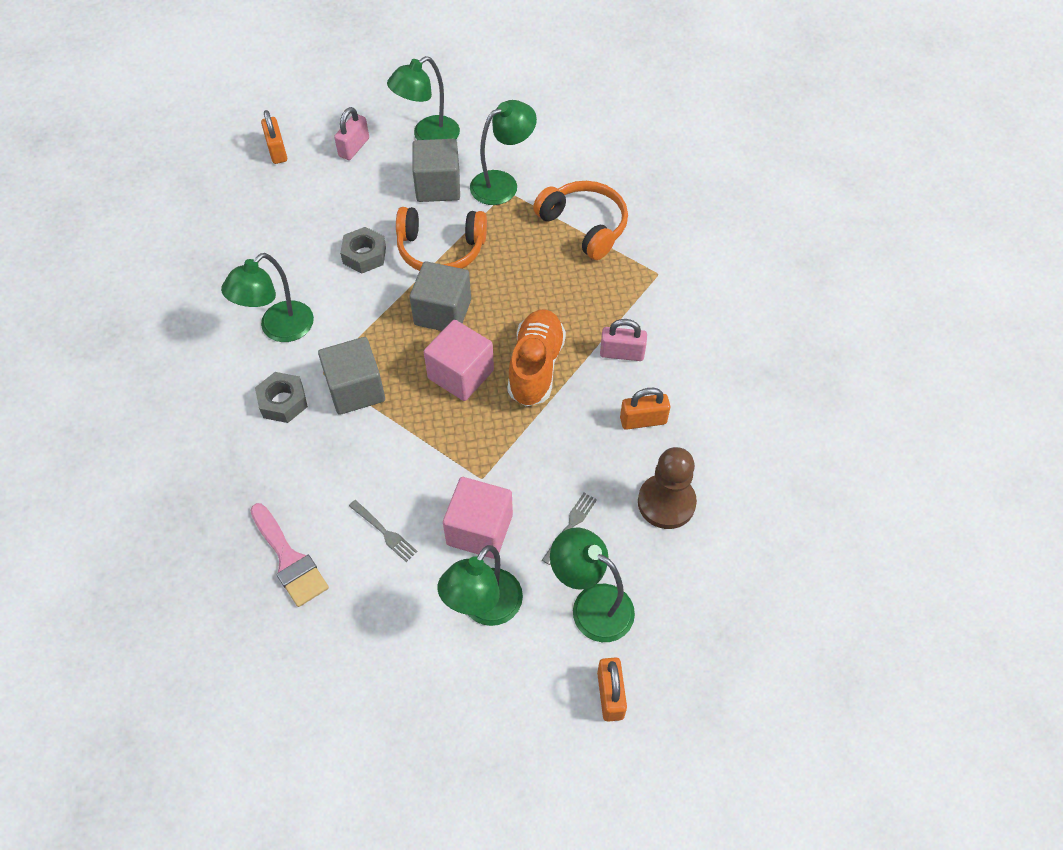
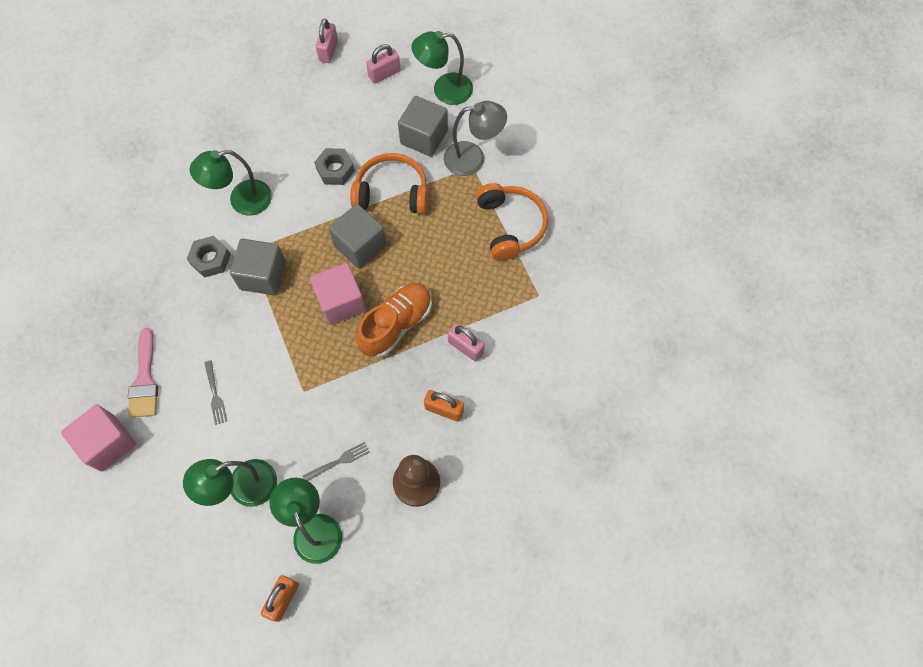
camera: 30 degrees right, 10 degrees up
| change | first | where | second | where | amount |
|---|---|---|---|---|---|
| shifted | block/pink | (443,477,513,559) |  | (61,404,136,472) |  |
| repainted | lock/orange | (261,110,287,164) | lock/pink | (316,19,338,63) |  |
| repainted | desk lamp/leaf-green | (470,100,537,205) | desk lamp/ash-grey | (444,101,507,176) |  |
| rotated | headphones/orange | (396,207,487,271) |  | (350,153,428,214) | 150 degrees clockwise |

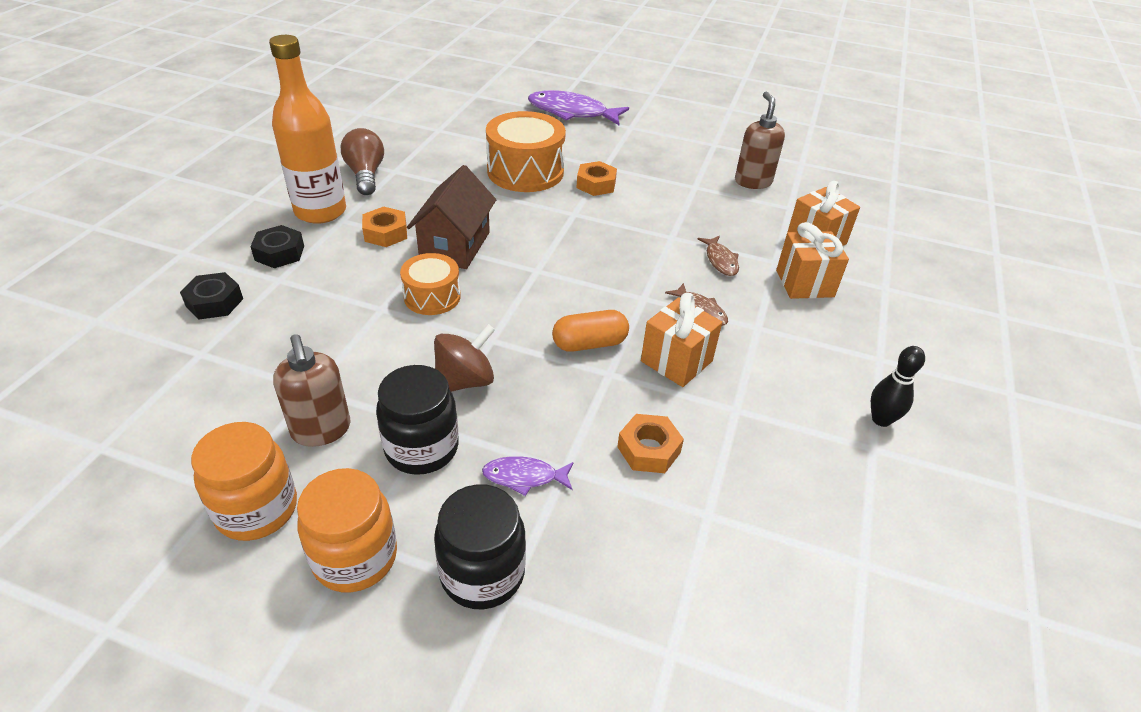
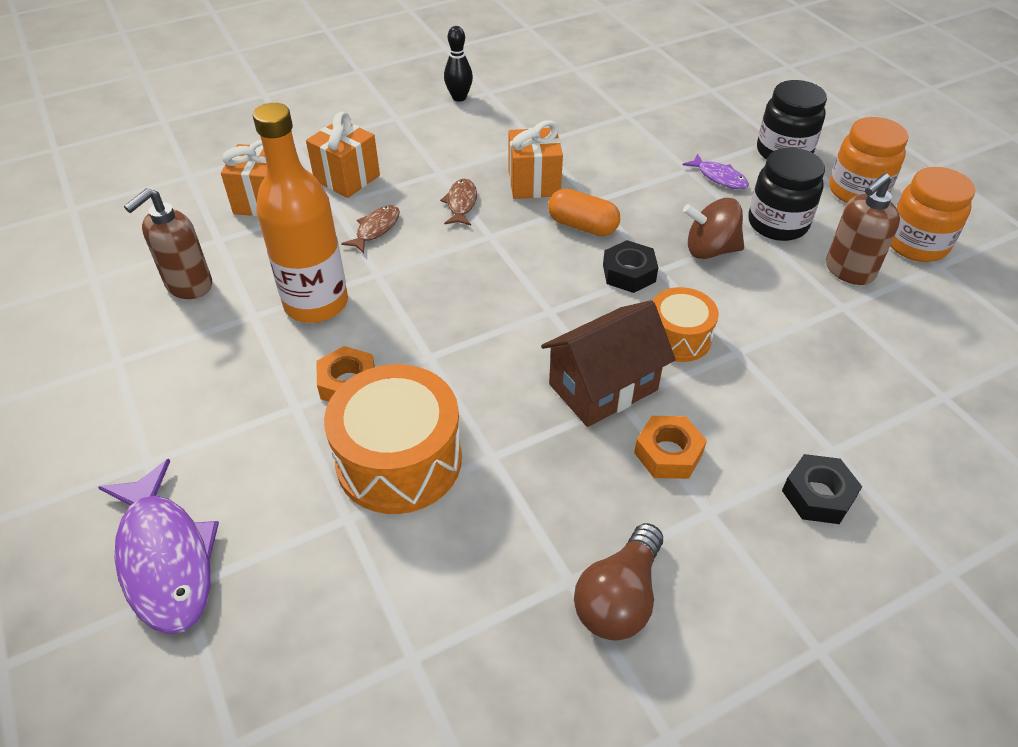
camera: 135 degrees left, 5 degrees up
| change | first | where | second | where | amount |
|---|---|---|---|---|---|
| gone | nut/orange | (617,414,684,473) |  |  |  |
| shifted | nut/jet-black | (180,272,243,319) |  | (603,240,658,293) |  |
| shifted | flask/orange | (269,35,346,224) |  | (253,103,348,323) |  |
| rotated | pump bottle/brown | (273,334,351,447) |  | (826,173,900,285) | 150 degrees counterclockwise |

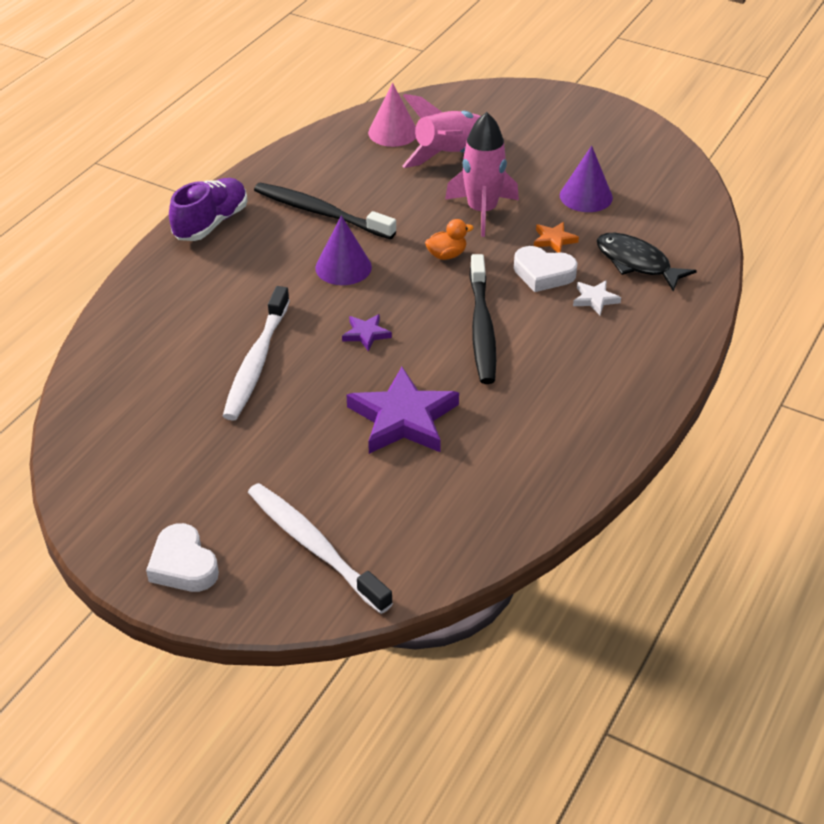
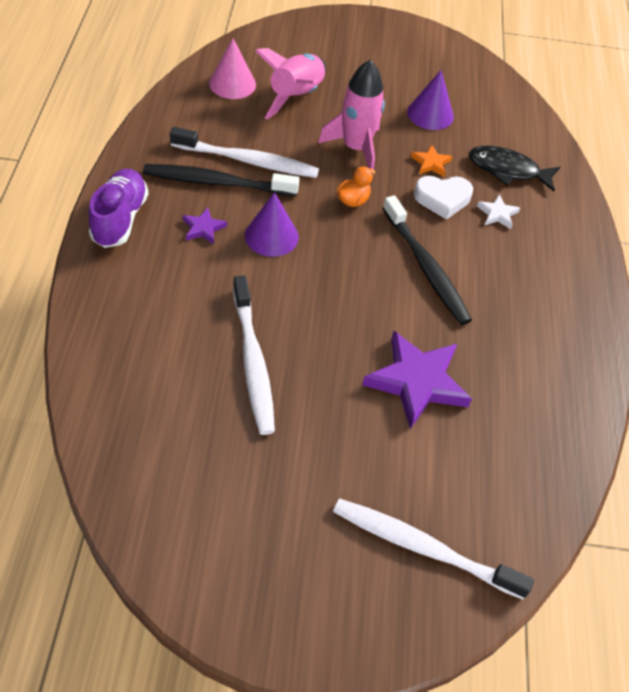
camera: 30 degrees left, 10 degrees up
| change | first | where | second | where | amount |
|---|---|---|---|---|---|
| gone | heart shape/snow-white | (146,523,219,592) |  |  |  |
| new |  |  | dental brush/snow-white | (170,127,319,178) |  |
| shifted | star/violet | (342,314,392,352) |  | (183,207,227,244) |  |

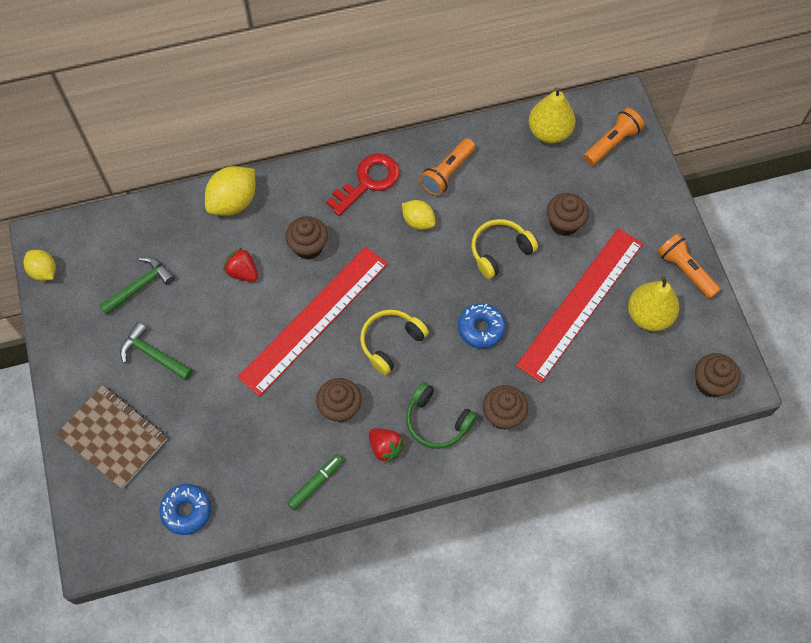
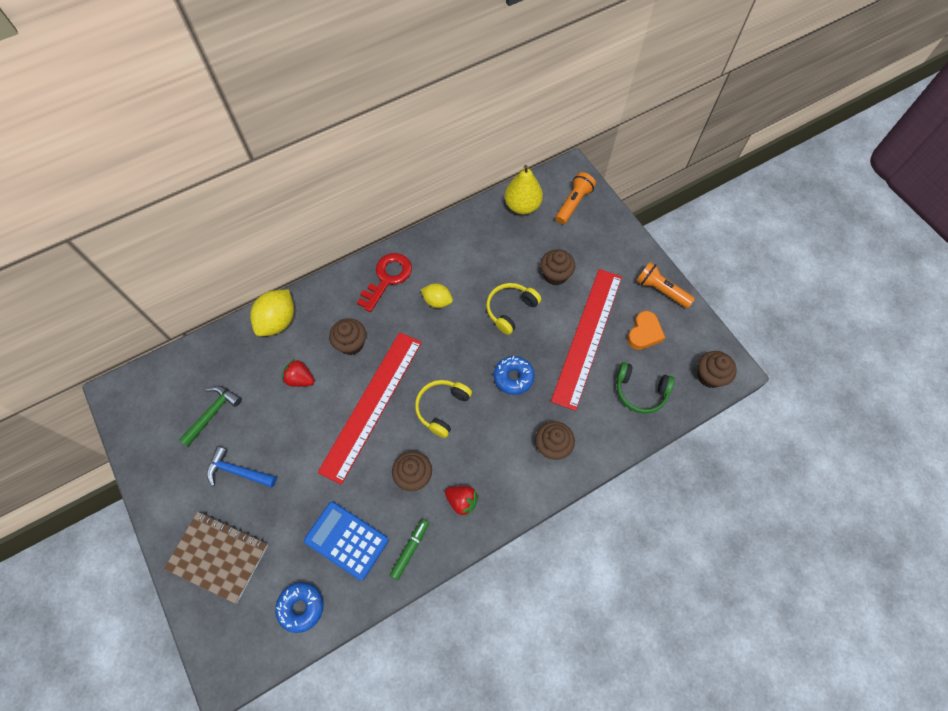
camera: 15 degrees left, 0 degrees up
| change | first | where | second | where | amount |
|---|---|---|---|---|---|
| gone | toy lemon/yellow | (23,250,56,281) |  |  |  |
| gone | pocket torch/orange | (420,138,475,196) |  |  |  |
| new |  |  | calculator/blue | (304,502,389,581) |  |
| shifted | headphones/leaf-green | (406,382,477,449) |  | (616,362,675,414) |  |
| swapped | pear/yellow | (628,276,679,331) | heart shape/orange | (627,311,665,350) |  |
| repainted | hammer/leaf-green | (120,322,193,380) | hammer/blue | (207,447,277,488) |  |

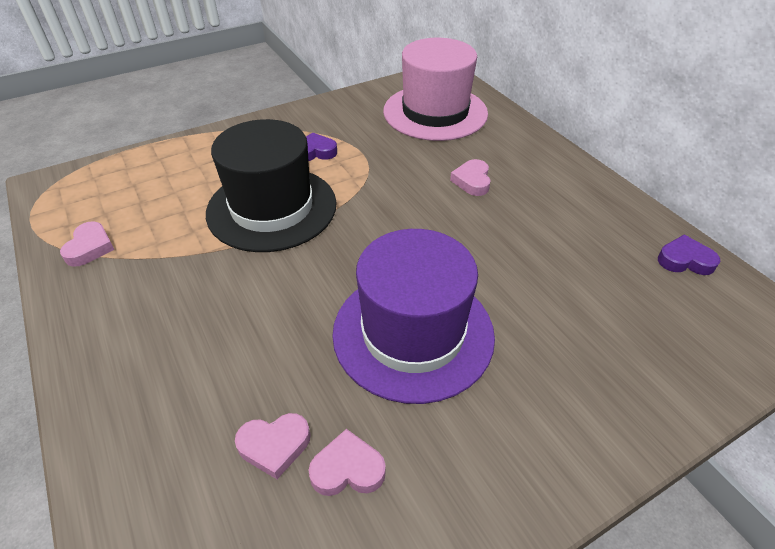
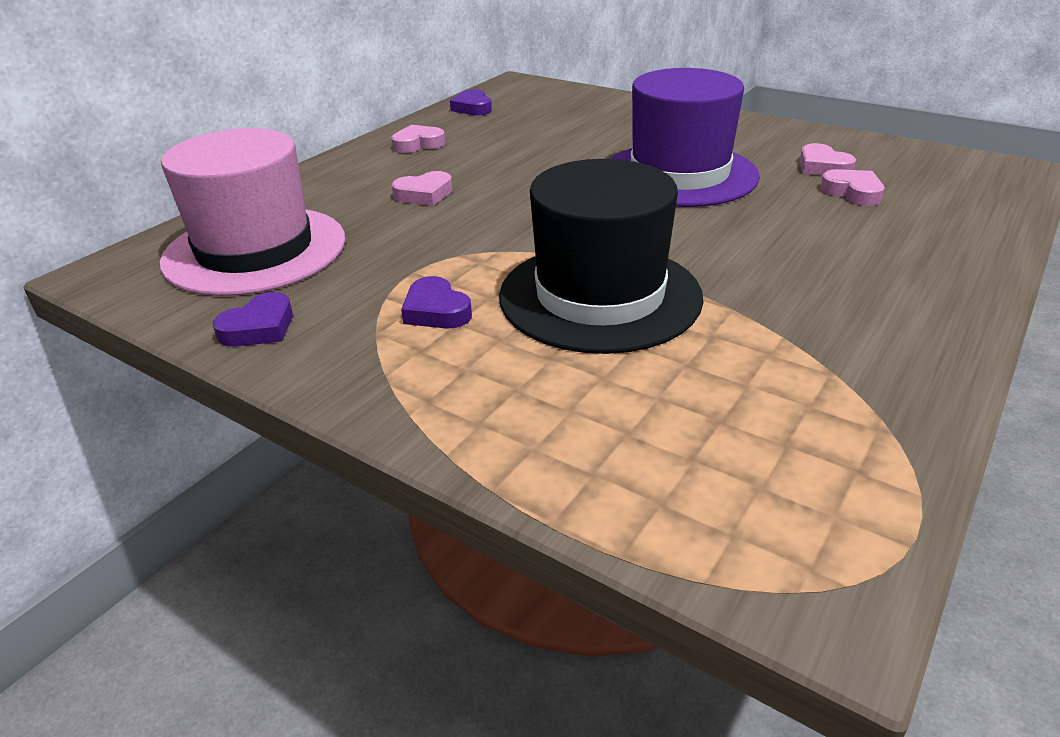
camera: 115 degrees left, 10 degrees down
| change | first | where | second | where | amount |
|---|---|---|---|---|---|
| new |  |  | heart shape/violet | (213,292,293,347) |  |
| shifted | heart shape/pink | (60,221,115,267) |  | (392,125,445,153) |  |

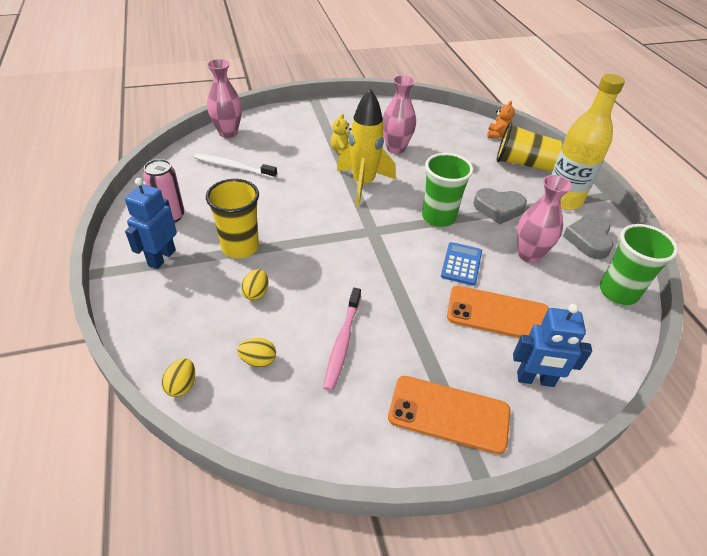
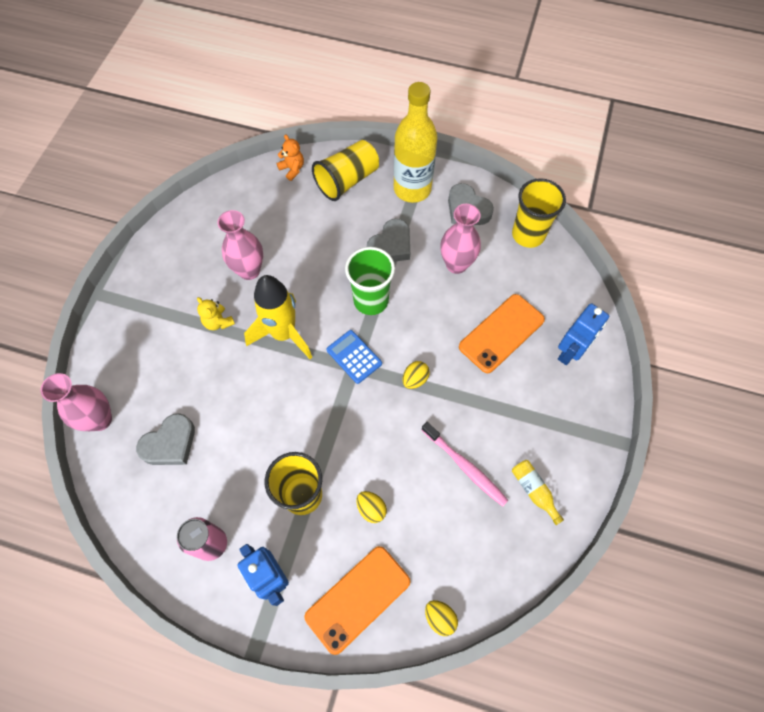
camera: 55 degrees left, 20 degrees up
| change | first | where | second | where | amount |
|---|---|---|---|---|---|
| new |  |  | flask/yellow | (512,460,564,525) |  |
| shifted | toy egg/yellow | (237,338,276,367) |  | (402,361,430,389) |  |
| shifted | phone/orange | (388,376,510,454) |  | (304,546,410,655) |  |
| shifted | calculator/blue | (441,242,482,286) |  | (326,330,382,384) |  |
| swapped | dental brush/snow-white | (194,154,277,178) | heart shape/ash-grey | (136,413,195,465) |  |
| repainted | beaker/leaf-green | (600,224,678,305) | beaker/yellow | (512,178,566,248) |  |

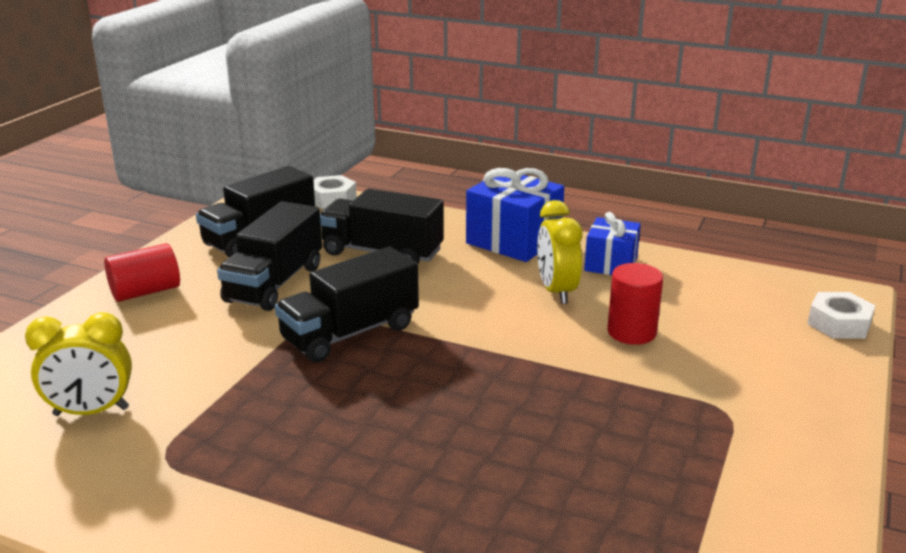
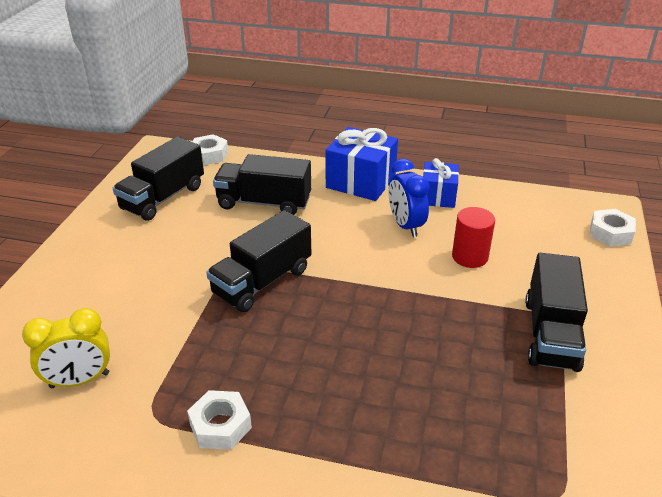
camera: 10 degrees left, 10 degrees up
| change | first | where | second | where | amount |
|---|---|---|---|---|---|
| gone | cylinder shape/red | (104,243,180,302) |  |  |  |
| new |  |  | nut/snow-white | (187,390,252,450) |  |
| shifted | lorry/jet-black | (217,201,322,311) |  | (525,253,588,372) |  |
| repainted | clock/yellow | (537,200,583,304) | clock/blue | (389,159,429,237) |  |

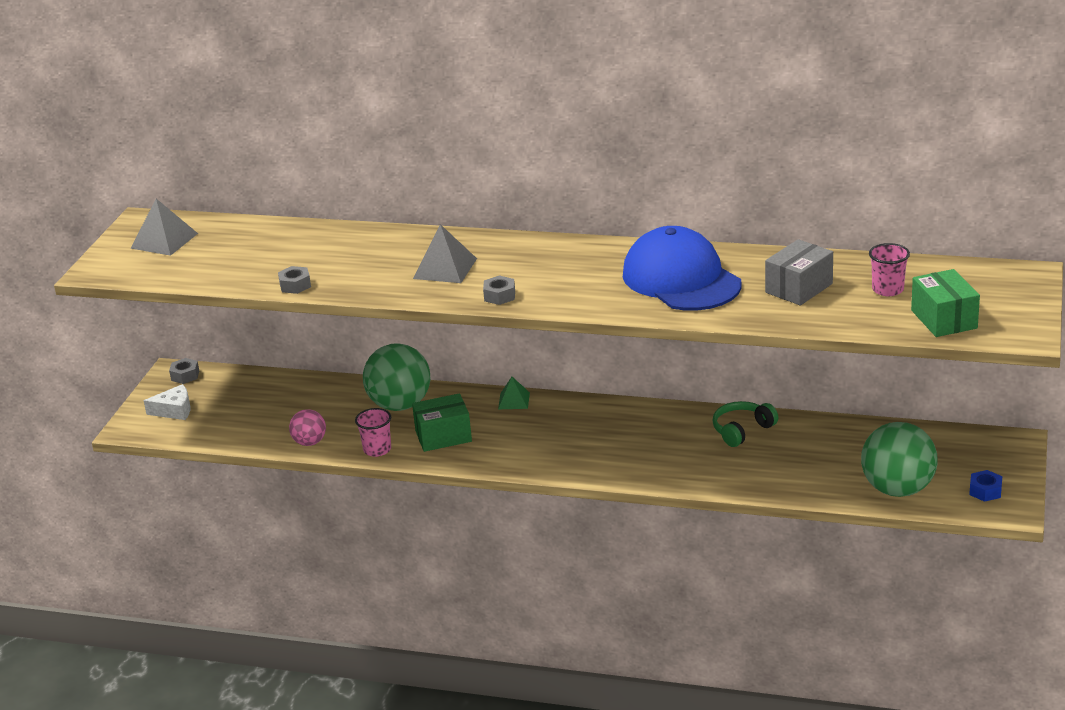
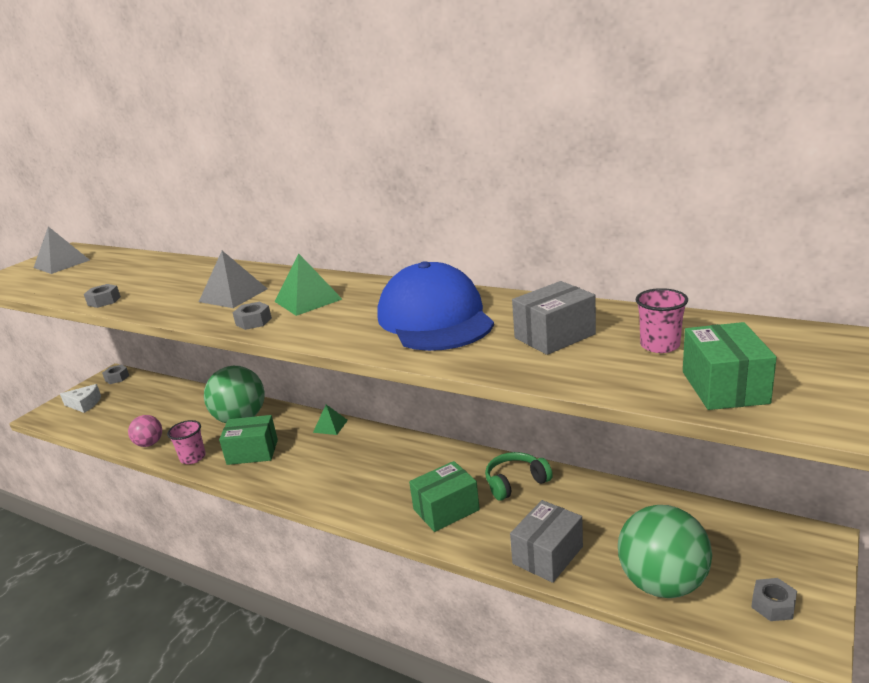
camera: 15 degrees right, 5 degrees down
| change | first | where | second | where | amount |
|---|---|---|---|---|---|
| new |  |  | pyramid shape/leaf-green | (275,253,342,316) |  |
| new |  |  | parcel/leaf-green | (409,461,480,532) |  |
| new |  |  | parcel/ash-grey | (510,500,583,583) |  |
| repainted | nut/blue | (969,470,1002,502) | nut/ash-grey | (751,578,797,621) |  |

